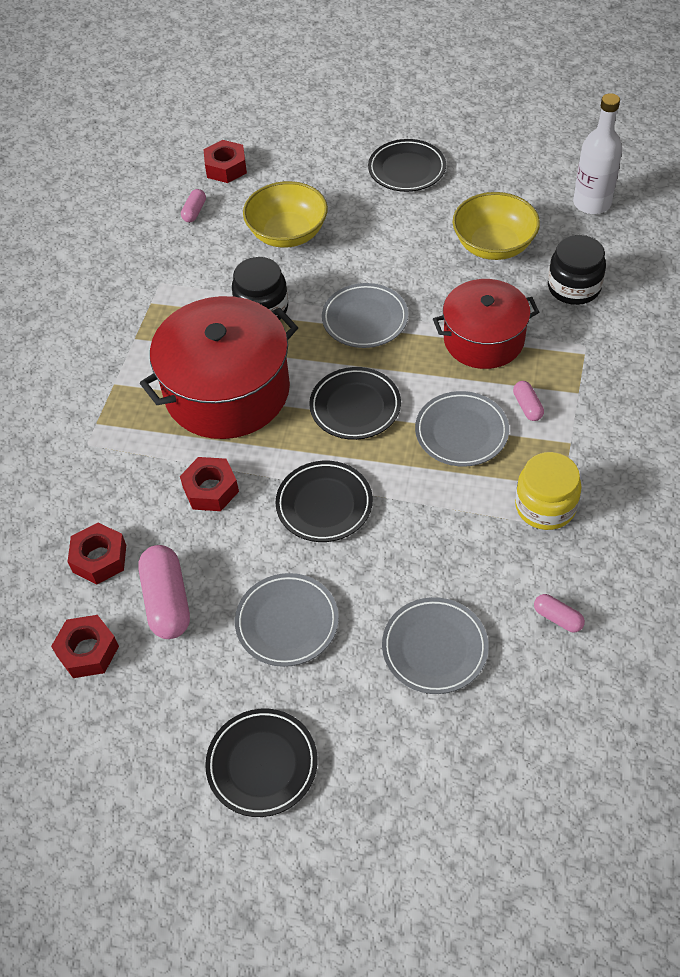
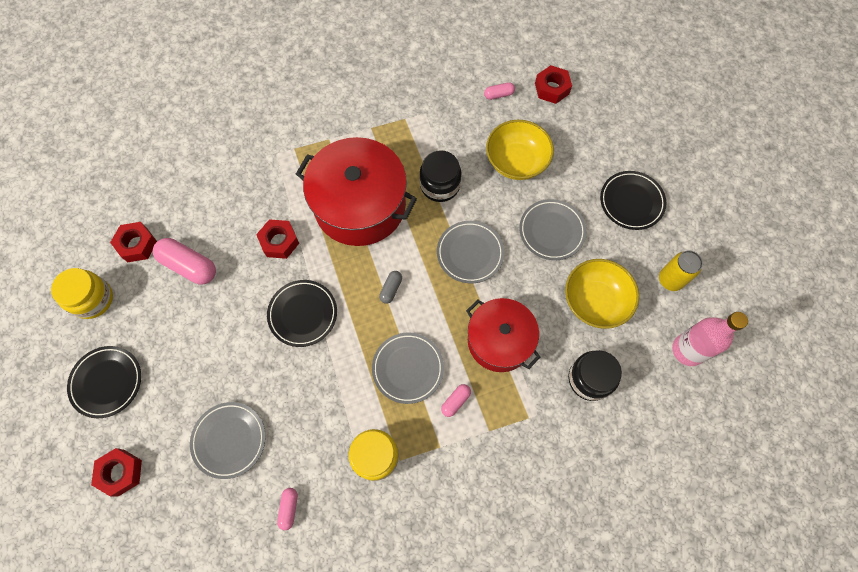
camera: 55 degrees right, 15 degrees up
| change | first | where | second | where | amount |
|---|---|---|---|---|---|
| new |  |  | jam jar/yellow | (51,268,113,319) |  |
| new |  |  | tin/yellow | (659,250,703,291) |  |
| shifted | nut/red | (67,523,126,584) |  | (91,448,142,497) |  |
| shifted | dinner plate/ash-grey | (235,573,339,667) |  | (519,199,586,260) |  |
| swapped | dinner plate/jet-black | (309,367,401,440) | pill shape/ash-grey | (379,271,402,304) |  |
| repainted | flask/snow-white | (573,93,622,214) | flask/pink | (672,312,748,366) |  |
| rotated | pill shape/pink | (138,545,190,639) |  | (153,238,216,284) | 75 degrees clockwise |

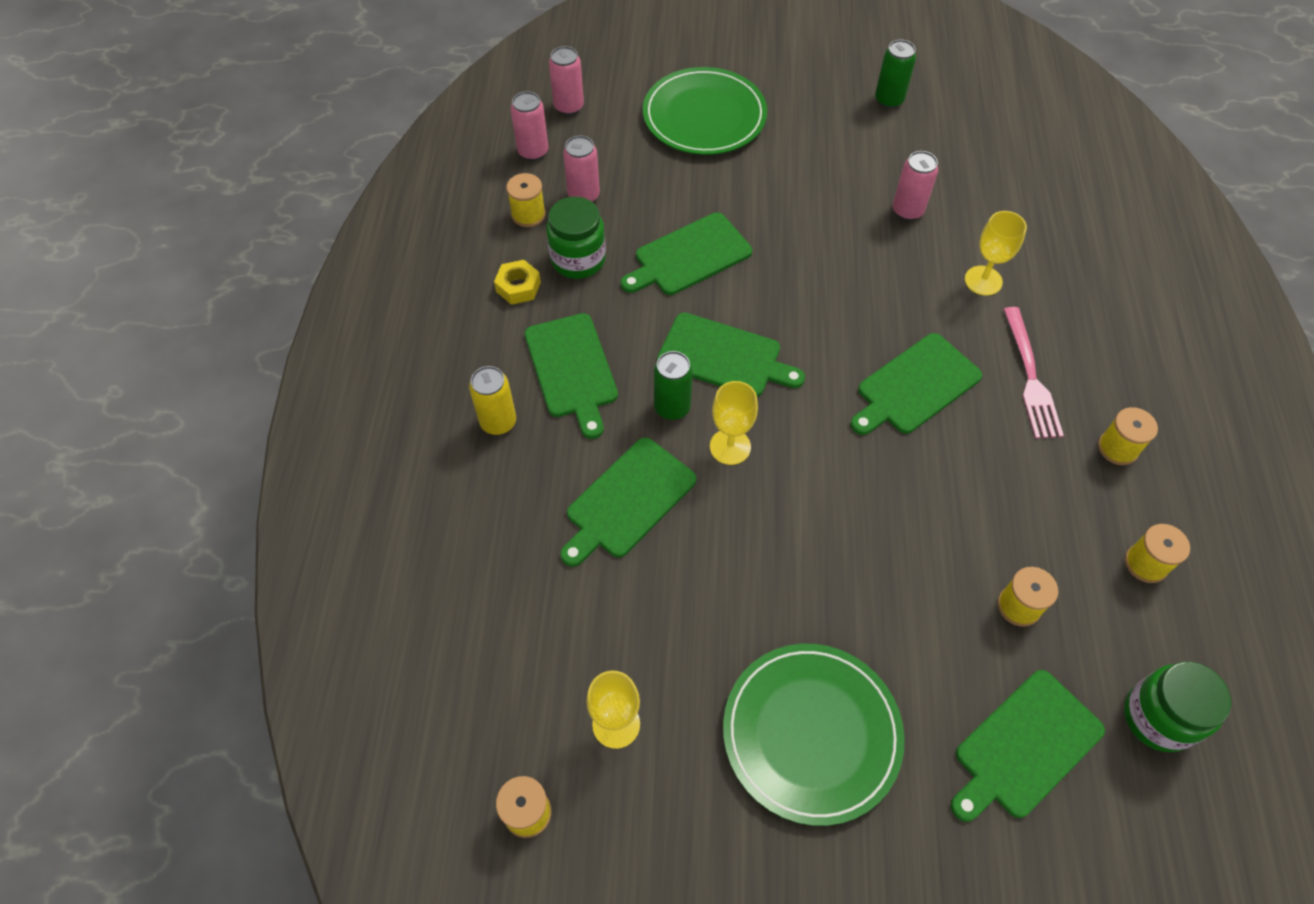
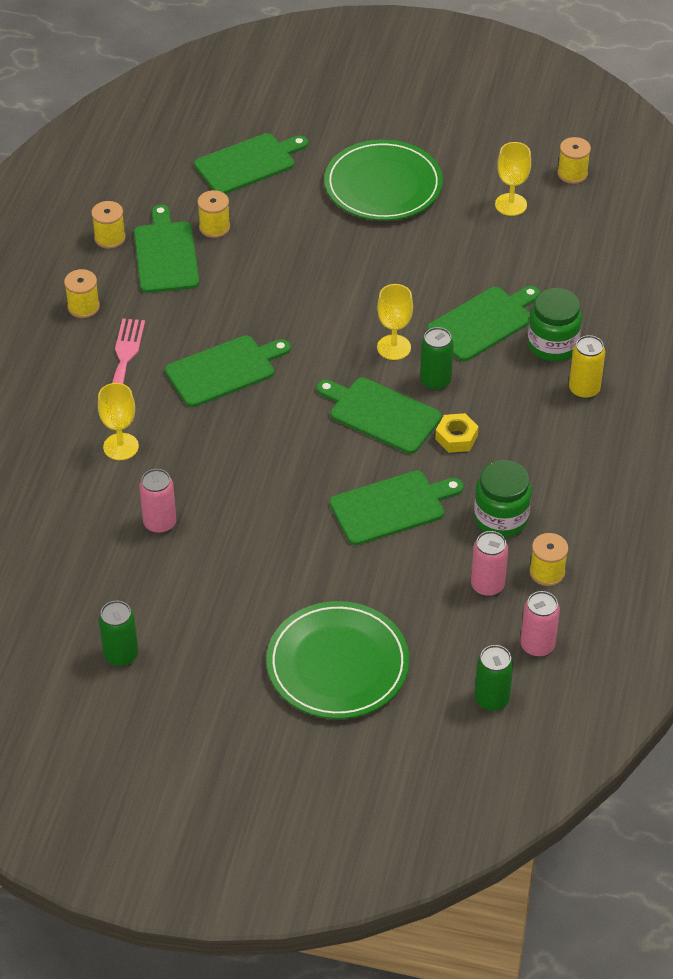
camera: 170 degrees left, 10 degrees down
| change | first | where | second | where | amount |
|---|---|---|---|---|---|
| shifted | nut/yellow | (494,260,541,305) |  | (435,413,479,453) |  |
| shifted | chopping board/leaf-green | (524,313,618,439) |  | (134,205,199,293) |  |
| shifted | jam jar/leaf-green | (1124,662,1231,752) |  | (528,288,582,361) |  |
| repainted | tin/pink | (549,46,584,115) | tin/leaf-green | (474,645,514,711) |  |

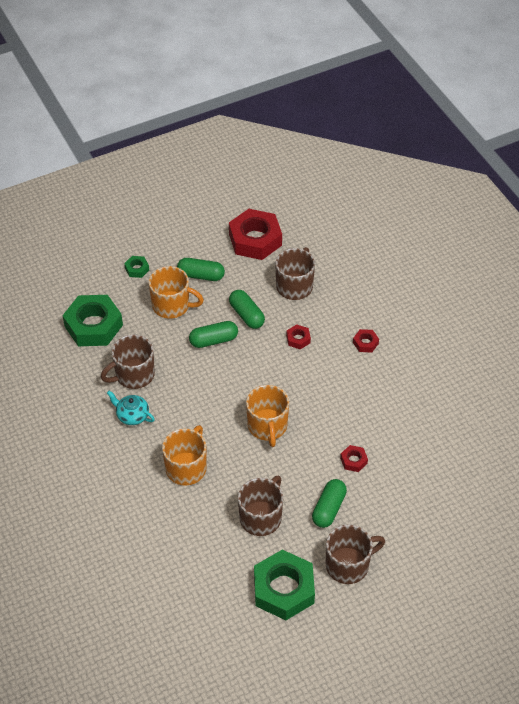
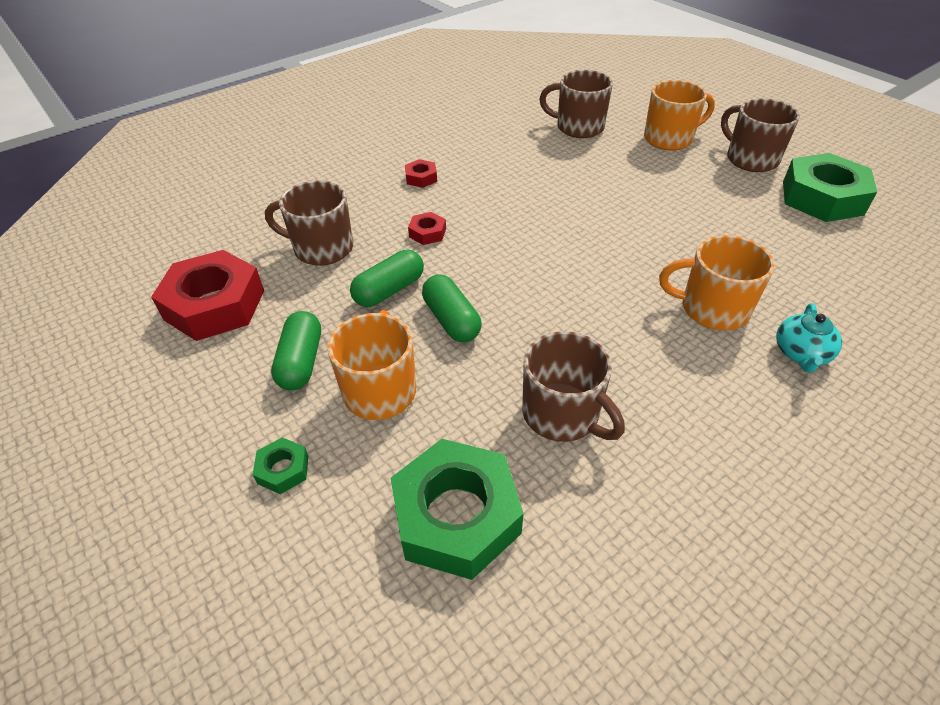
camera: 100 degrees left, 5 degrees down
| change | first | where | second | where | amount |
|---|---|---|---|---|---|
| gone | pill shape/leaf-green | (312,479,347,528) |  |  |  |
| gone | nut/red | (340,445,368,472) |  |  |  |
| shifted | tea pot/aqua | (107,391,155,425) |  | (776,303,842,373) |  |
| shifted | coffee mug/brown | (238,475,283,536) |  | (539,70,613,138) |  |
| shifted | coffee mug/orange | (246,385,289,447) |  | (644,80,715,150) |  |

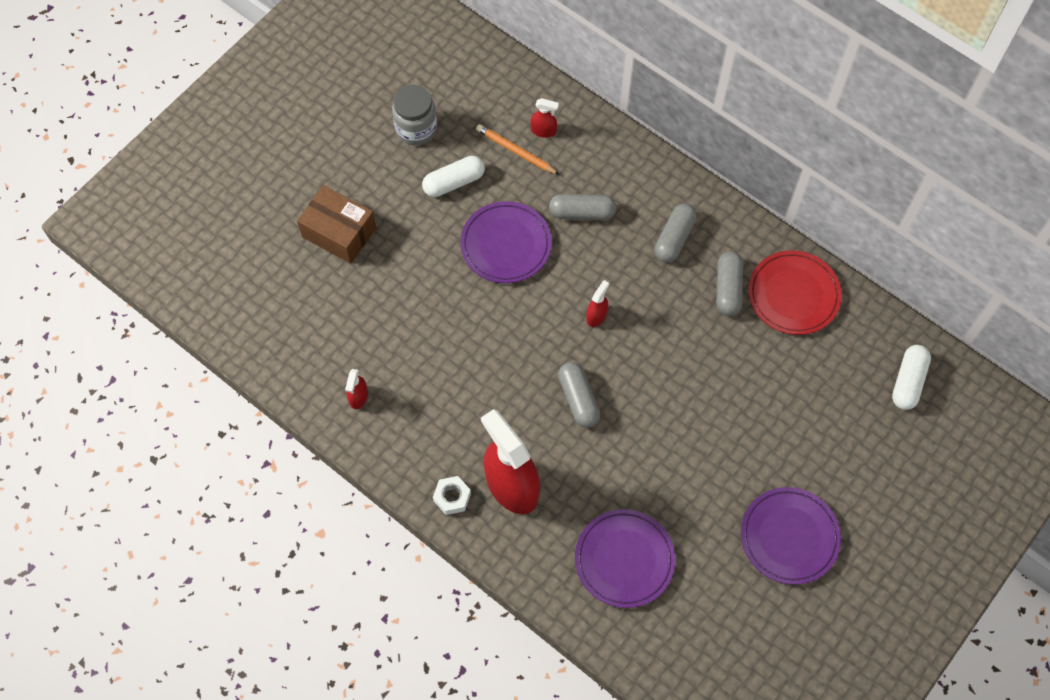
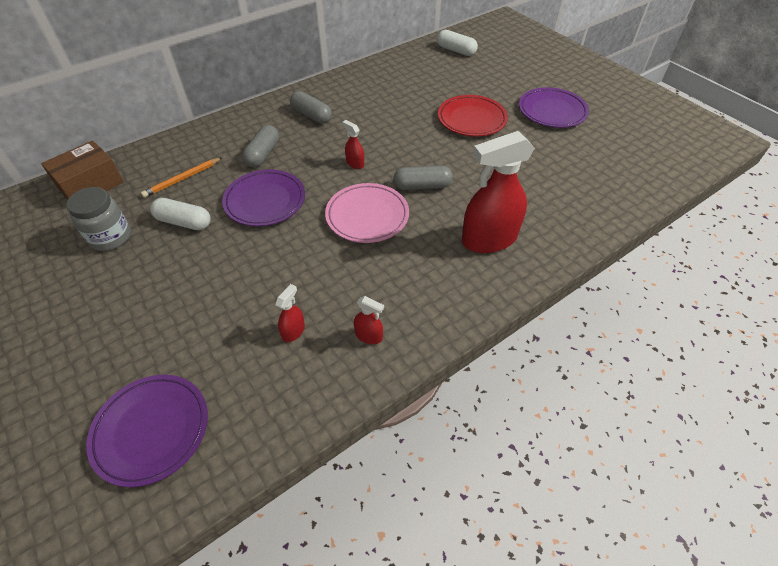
camera: 75 degrees left, 15 degrees down
| change | first | where | second | where | amount |
|---|---|---|---|---|---|
| gone | nut/snow-white | (433,476,471,515) |  |  |  |
| gone | pill shape/ash-grey | (716,251,743,316) |  |  |  |
| new |  |  | dinner plate/pink | (325,183,409,243) |  |
| shifted | parcel/brown | (297,185,376,263) |  | (41,140,124,199) |  |
| shifted | spray bottle/red | (531,98,559,138) |  | (275,284,305,342) |  |
| shifted | dinner plate/violet | (575,509,675,608) |  | (86,375,208,487) |  |
| shifted | dinner plate/red | (748,250,842,335) |  | (438,95,508,136) |  |
| rotated | pill shape/snow-white | (422,156,485,197) |  | (150,198,211,230) | 60 degrees counterclockwise |

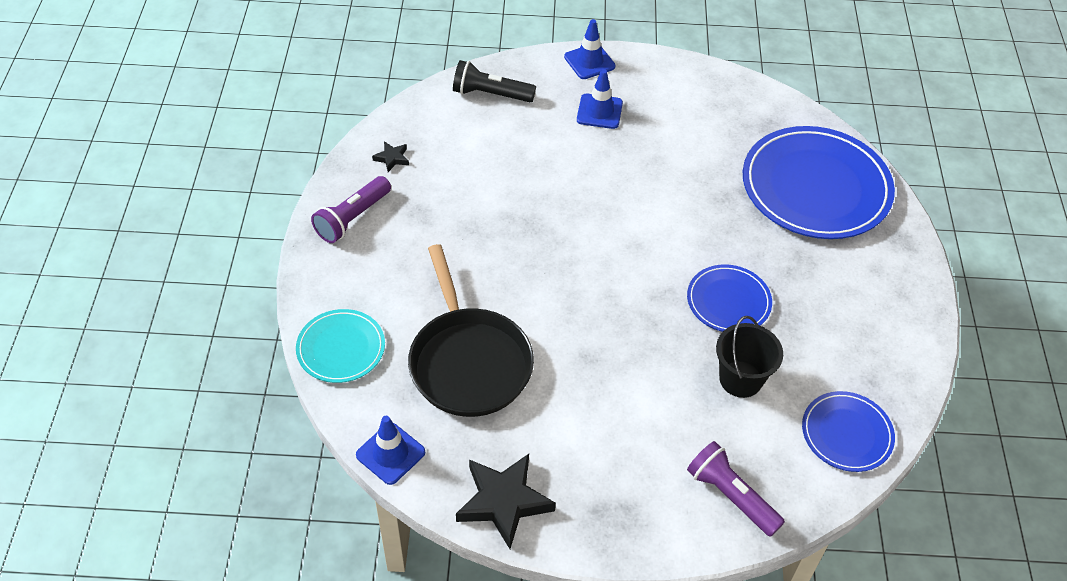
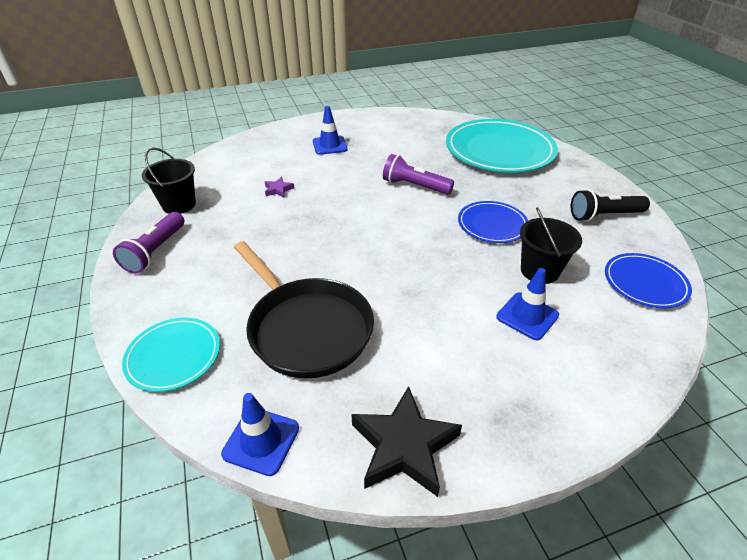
camera: 20 degrees left, 10 degrees down
| change | first | where | second | where | amount |
|---|---|---|---|---|---|
| new |  |  | star/violet | (265,177,294,197) |  |
| shifted | pocket torch/jet-black | (453,60,536,102) |  | (571,189,650,222) |  |
| shifted | road cone/blue | (564,19,615,79) |  | (496,268,559,340) |  |
| shifted | pocket torch/violet | (687,441,785,537) |  | (383,154,454,195) |  |
| swapped | star/jet-black | (372,141,409,172) | pail/jet-black | (142,147,196,214) |  |
| repainted | dinner plate/blue | (743,126,895,239) | dinner plate/aqua | (446,119,558,173) |  |

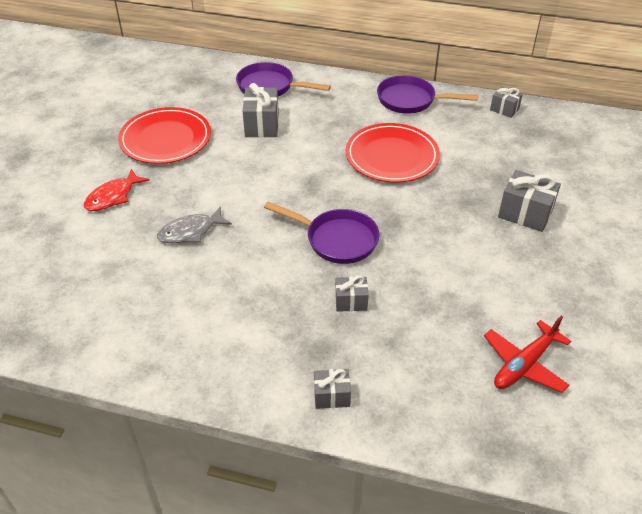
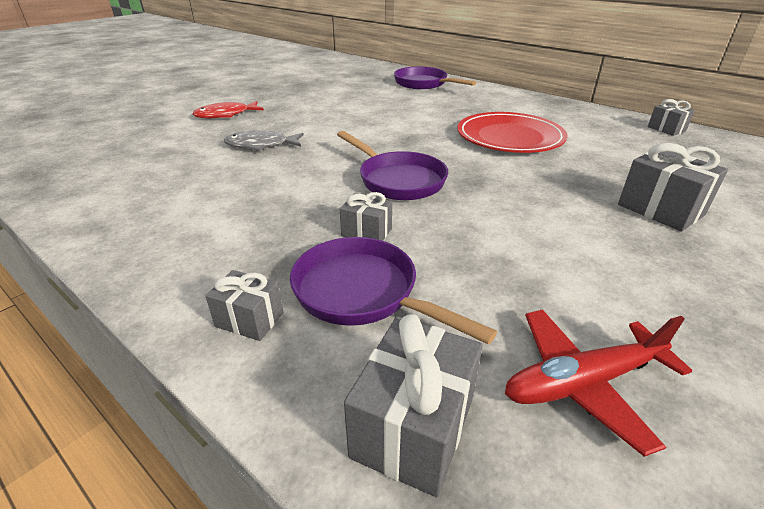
camera: 25 degrees right, 10 degrees down
| change | first | where | second | where | amount |
|---|---|---|---|---|---|
| gone | dinner plate/red | (118,107,211,164) |  |  |  |
| shifted | gift/ash-grey | (243,83,279,138) |  | (344,314,483,497) |  |
| shifted | frying pan/violet | (377,75,478,114) |  | (290,237,497,345) |  |

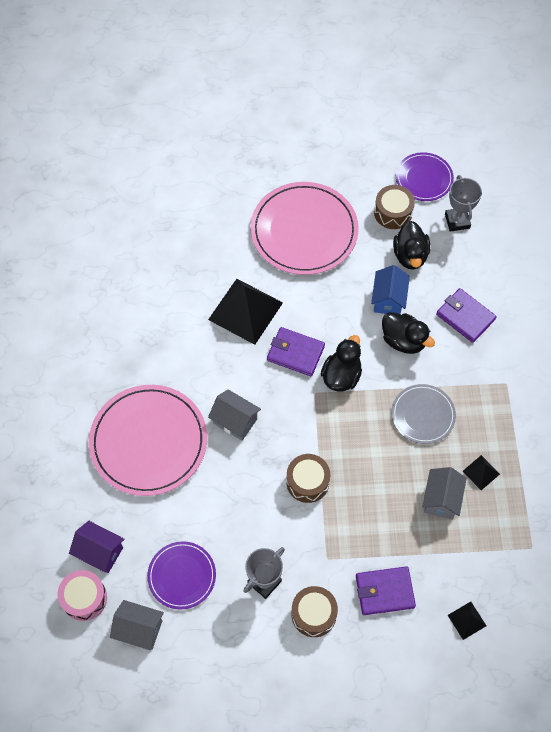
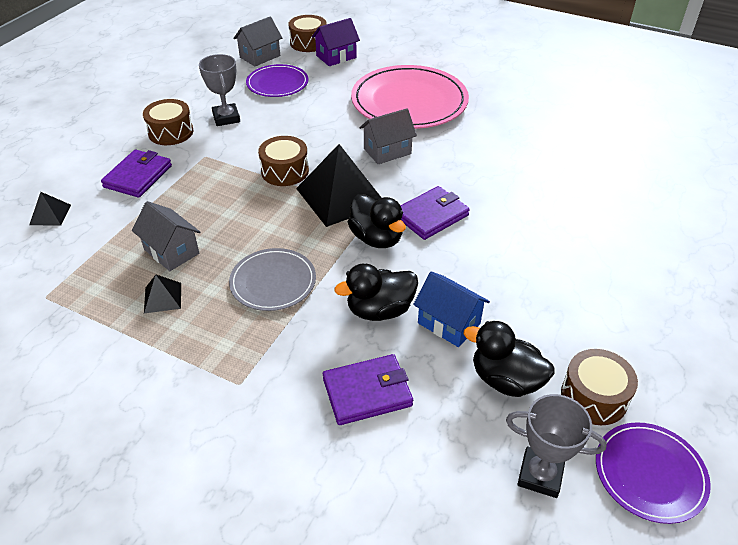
camera: 120 degrees right, 20 degrees down
| change | first | where | second | where | amount |
|---|---|---|---|---|---|
| gone | dinner plate/pink | (250,182,359,275) |  |  |  |
| shifted | pyramid shape/jet-black | (208,279,283,345) |  | (296,144,381,227) |  |
| repainted | snare drum/pink | (58,570,107,621) | snare drum/brown | (288,15,327,52) |  |

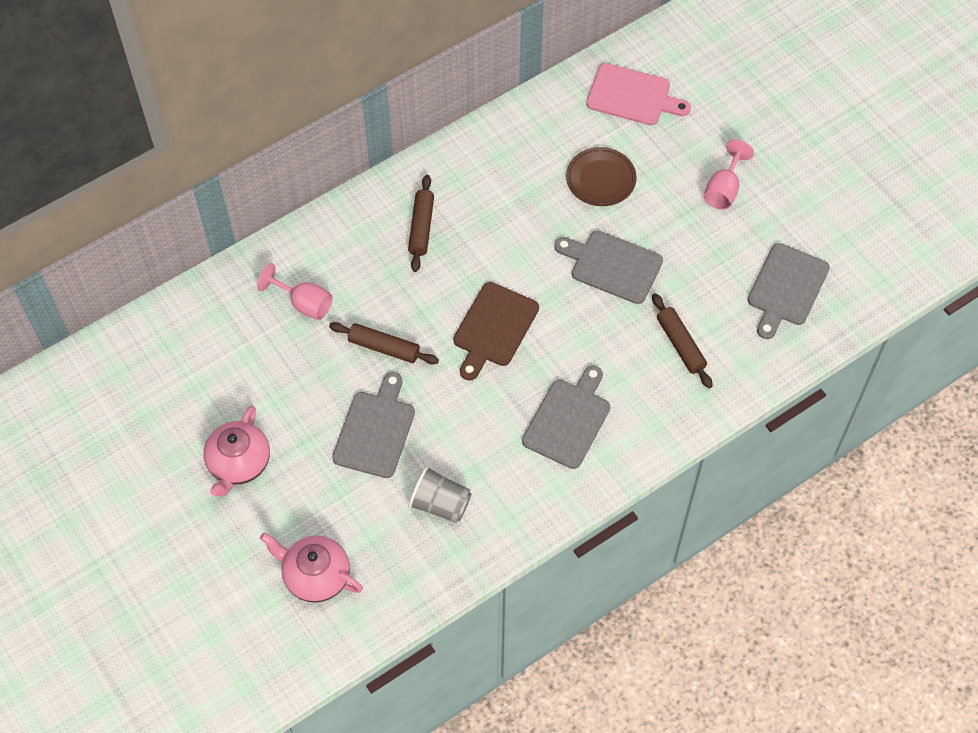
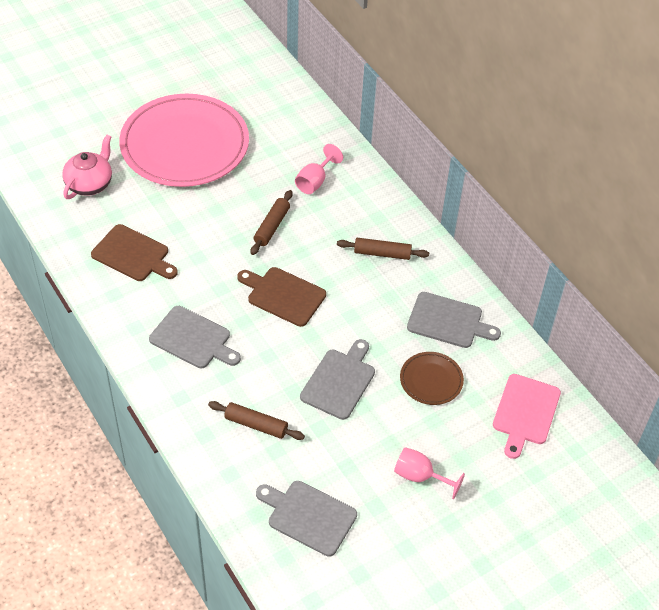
camera: 90 degrees right, 10 degrees down
| change | first | where | second | where | amount |
|---|---|---|---|---|---|
| shifted | chopping board/ash-grey | (332,372,415,478) |  | (407,292,501,348) |  |
| swapped | tea pot/pink | (204,405,270,497) | dinner plate/pink | (119,94,249,187) |  |
| swapped | beaker/ash-grey | (408,465,472,523) | chopping board/brown | (91,224,178,281) |  |
| rotated | rolling pin/brown | (652,293,713,388) |  | (208,401,305,440) | 45 degrees clockwise |

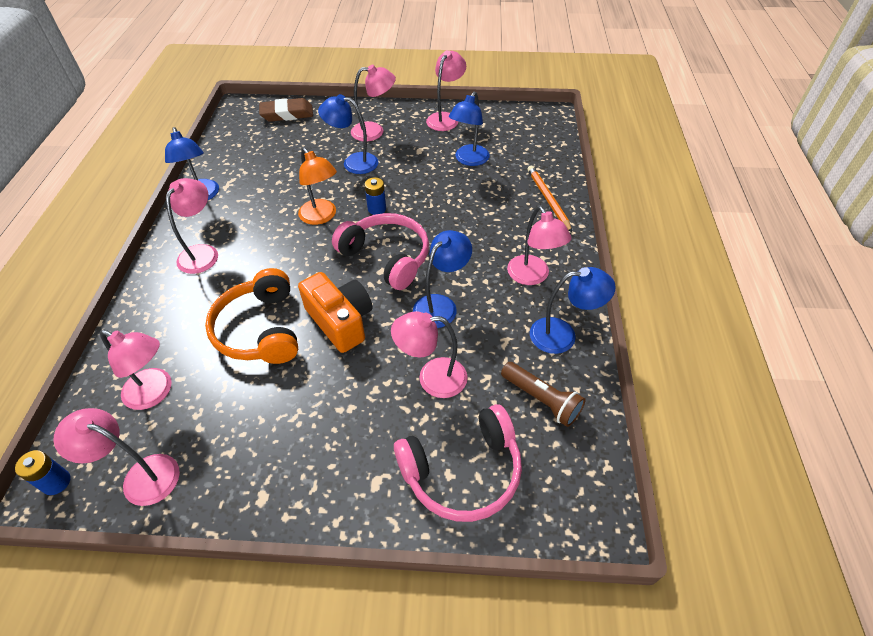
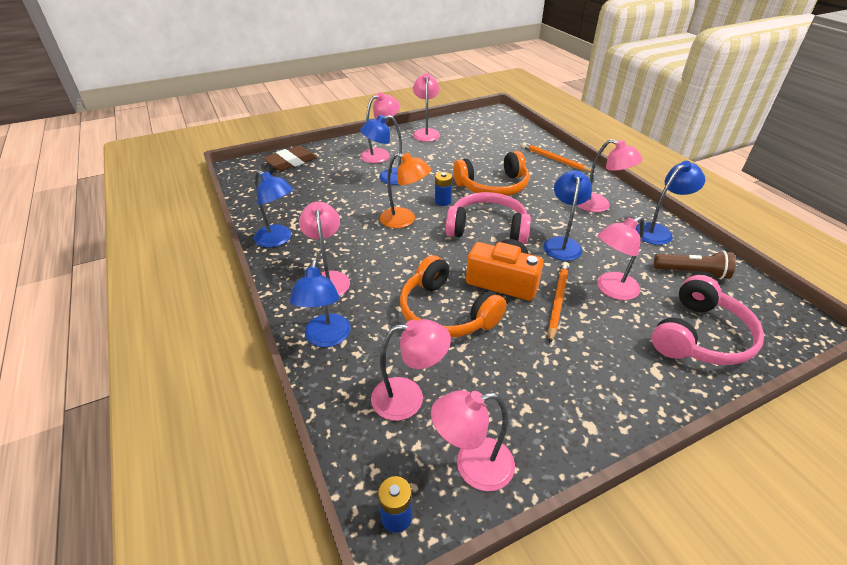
camera: 30 degrees left, 10 degrees down
| change | first | where | second | where | amount |
|---|---|---|---|---|---|
| new |  |  | headphones/orange | (453,151,529,196) |  |
| new |  |  | wooden pencil/orange | (548,262,569,343) |  |
| shifted | desk lamp/blue | (449,92,490,166) |  | (289,260,351,347) |  |

